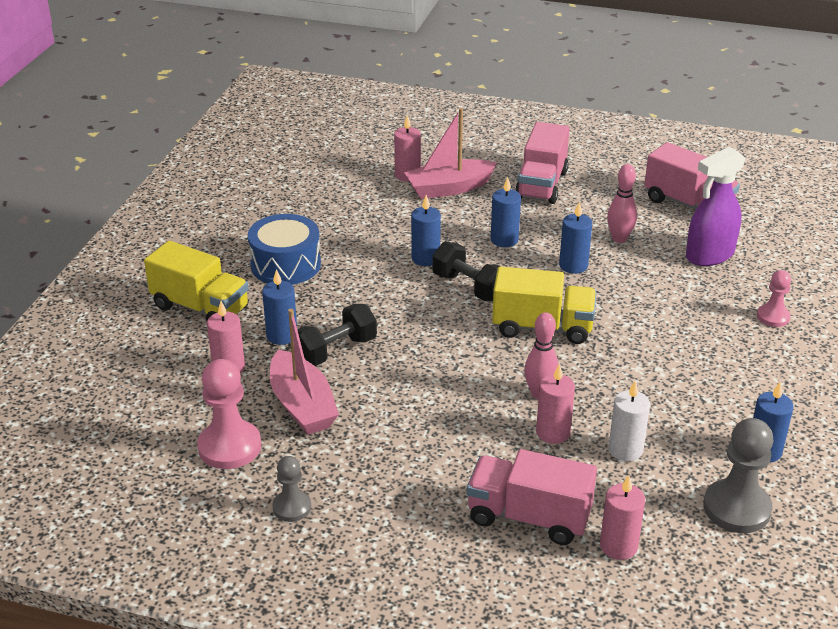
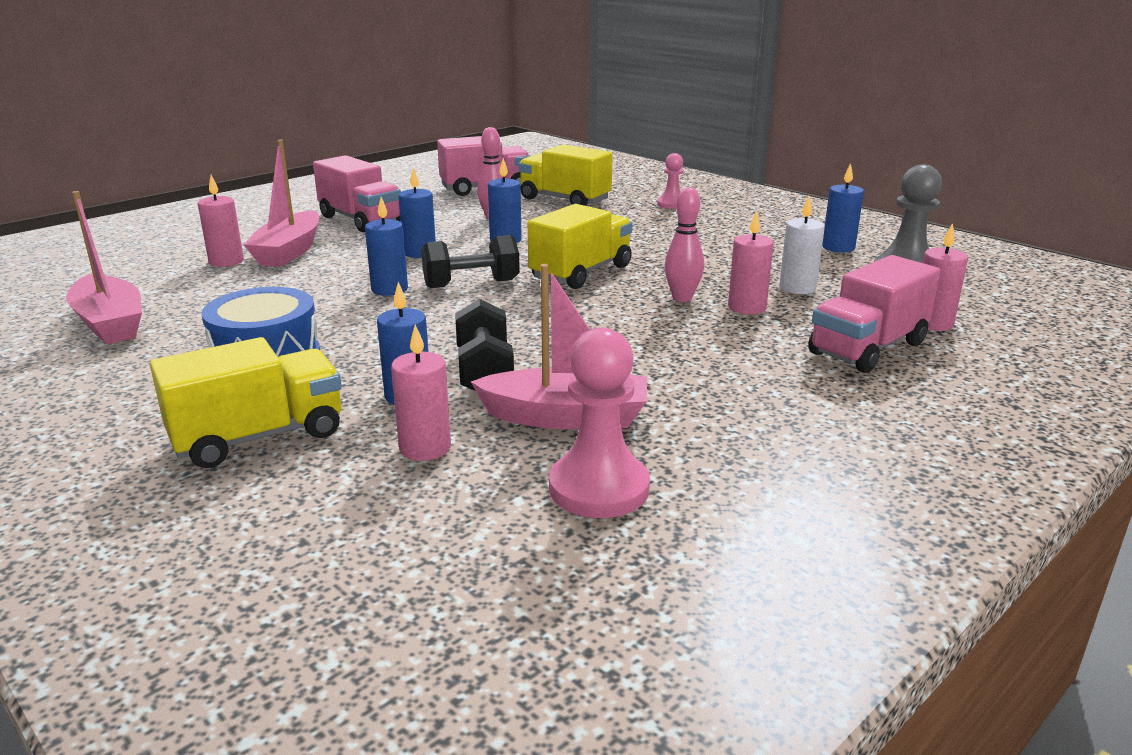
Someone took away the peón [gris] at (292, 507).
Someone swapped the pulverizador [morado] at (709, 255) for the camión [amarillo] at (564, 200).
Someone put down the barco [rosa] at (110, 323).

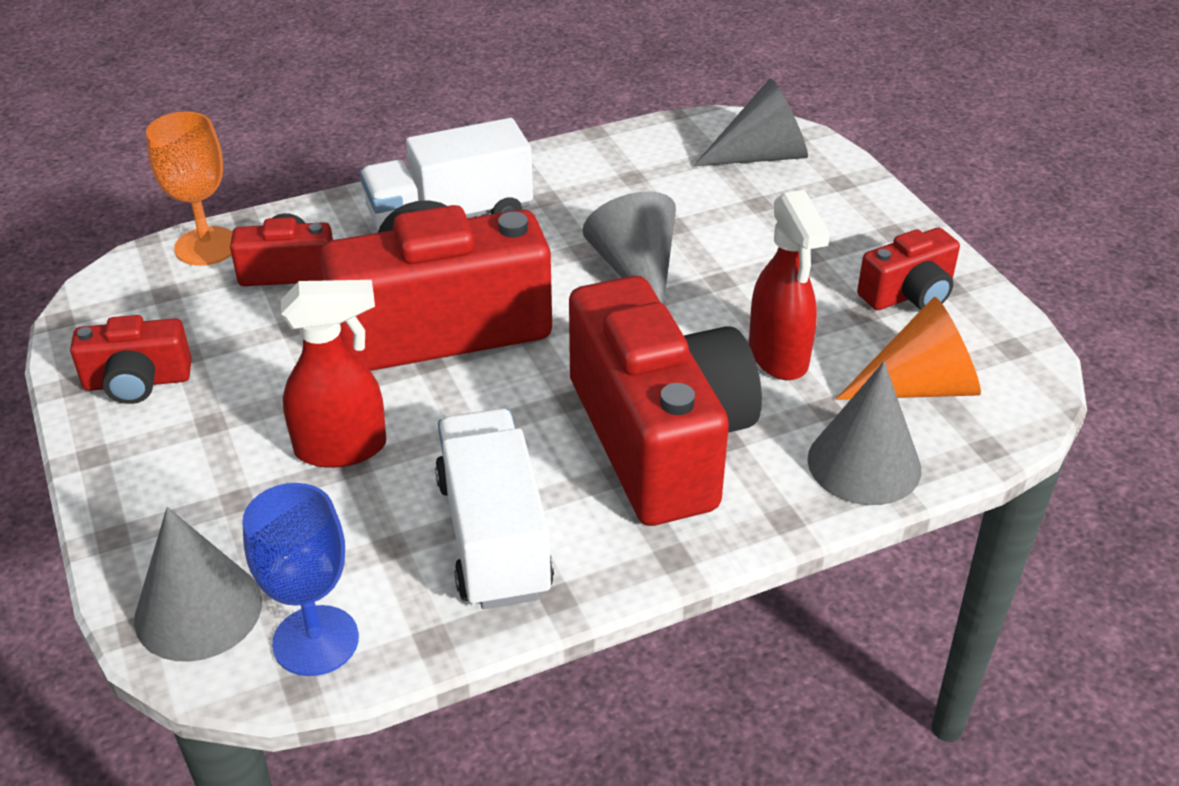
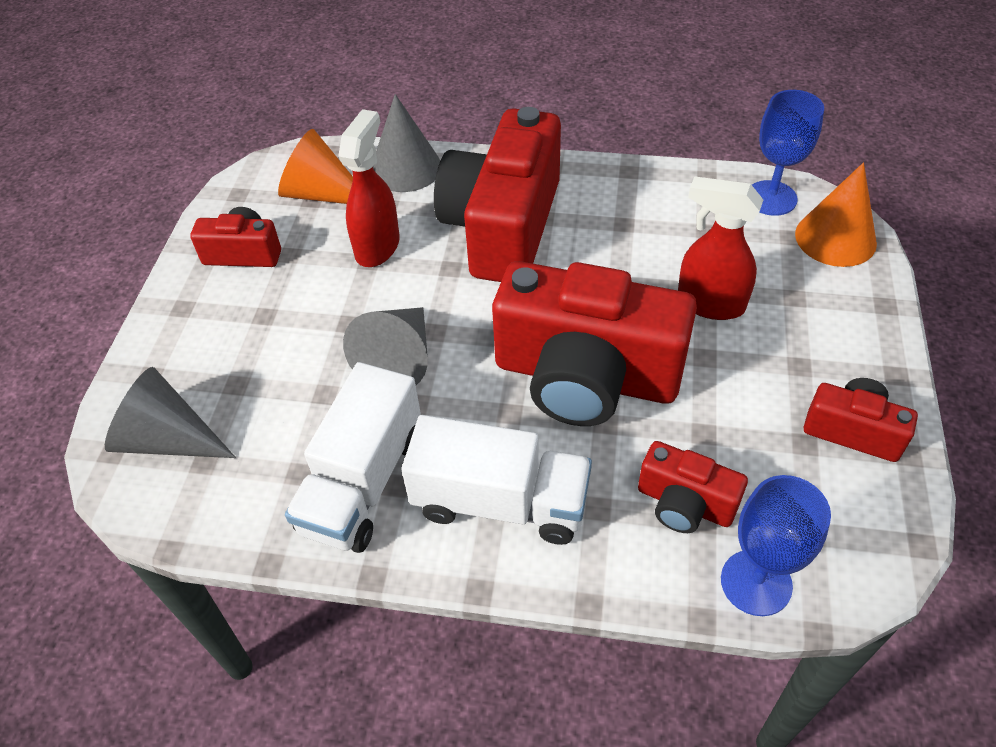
Someone repainted the cono [gris] at (198, 610), which became the cono [naranja] at (835, 238).
Someone repainted the copa [naranja] at (206, 246), which became the copa [azul] at (756, 582).
Someone carried the camión [blanco] from (493, 536) to (363, 482).

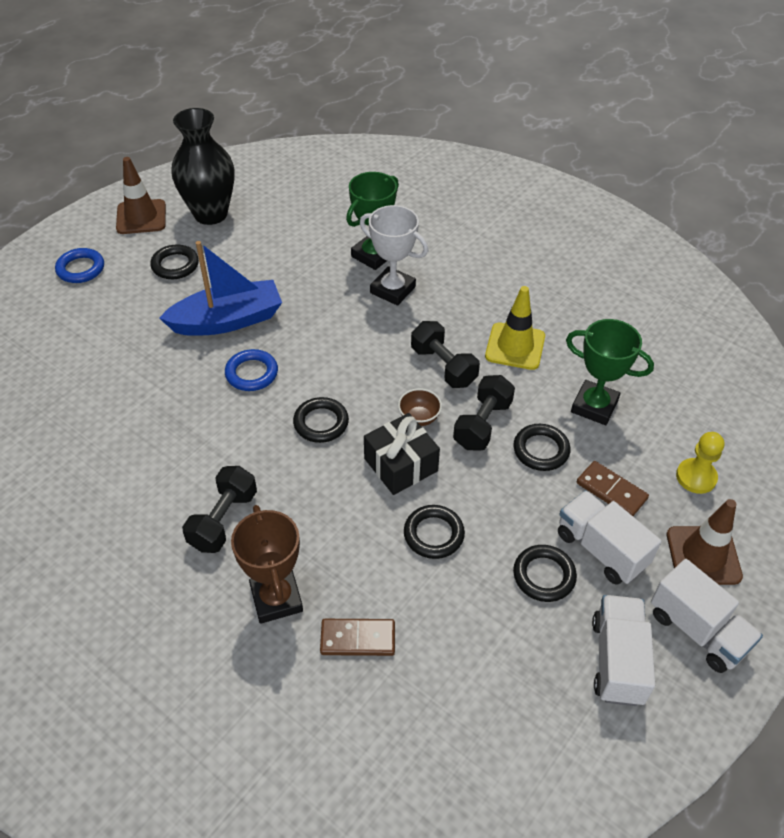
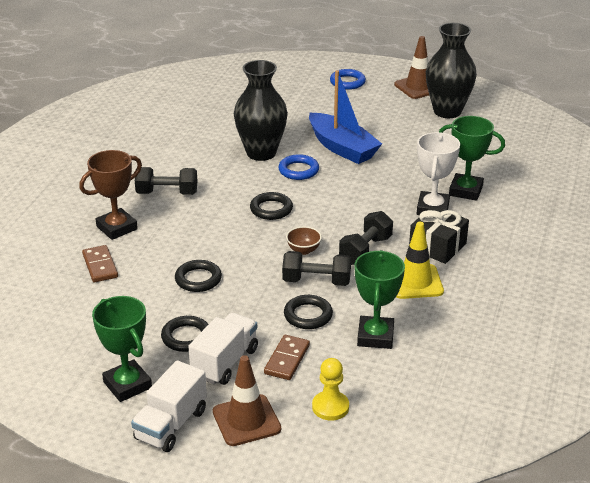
Someone took away the anillo [negro] at (175, 265).
Someone carried the regalo [negro] from (400, 465) to (437, 246).
Someone swapped the camión [blanco] at (617, 660) for the trofeo [verde] at (127, 385).
Someone put down the florero [negro] at (261, 153).

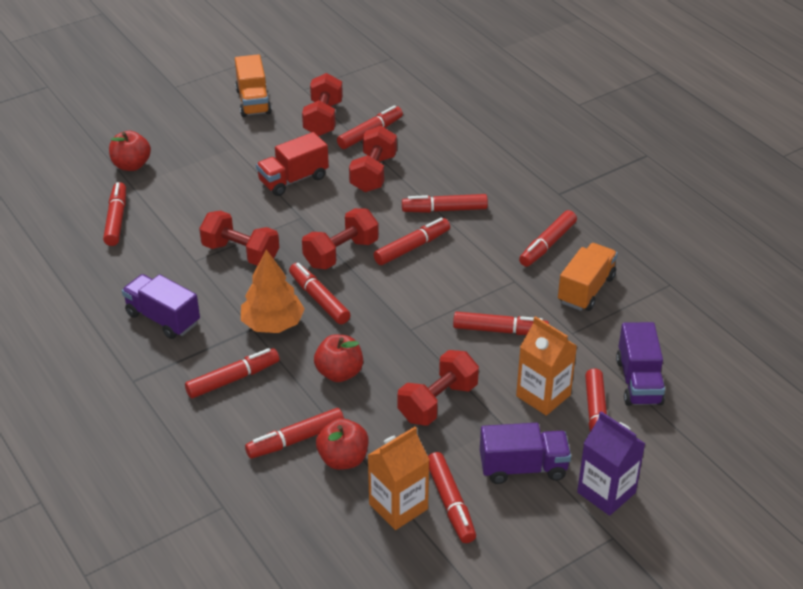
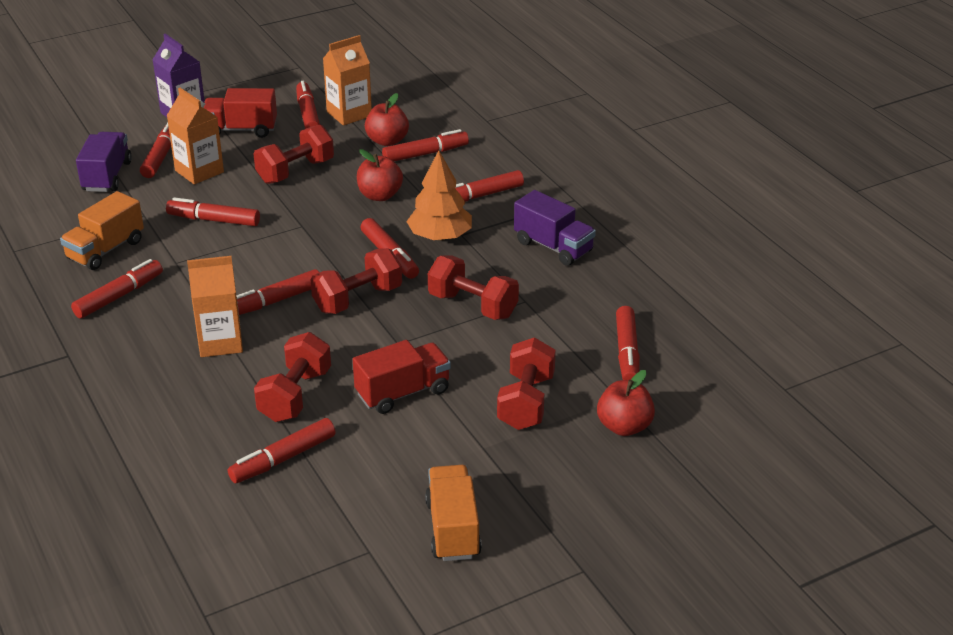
Someone carried the mancuerna [rojo] from (323, 119) to (526, 402).
Someone swapped the rotulador [rojo] at (444, 210) for the cartón de leche [naranja] at (220, 342).
Someone repainted the camión [morado] at (523, 467), which became the camión [rojo] at (241, 130).

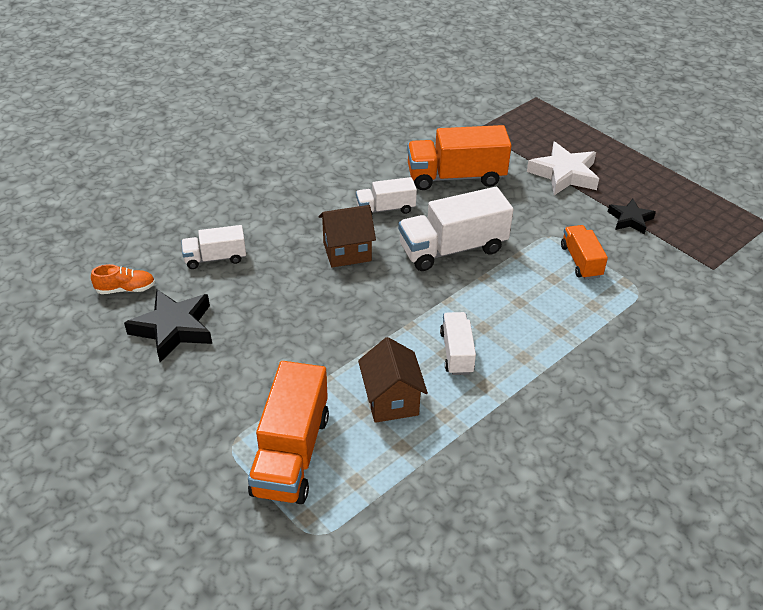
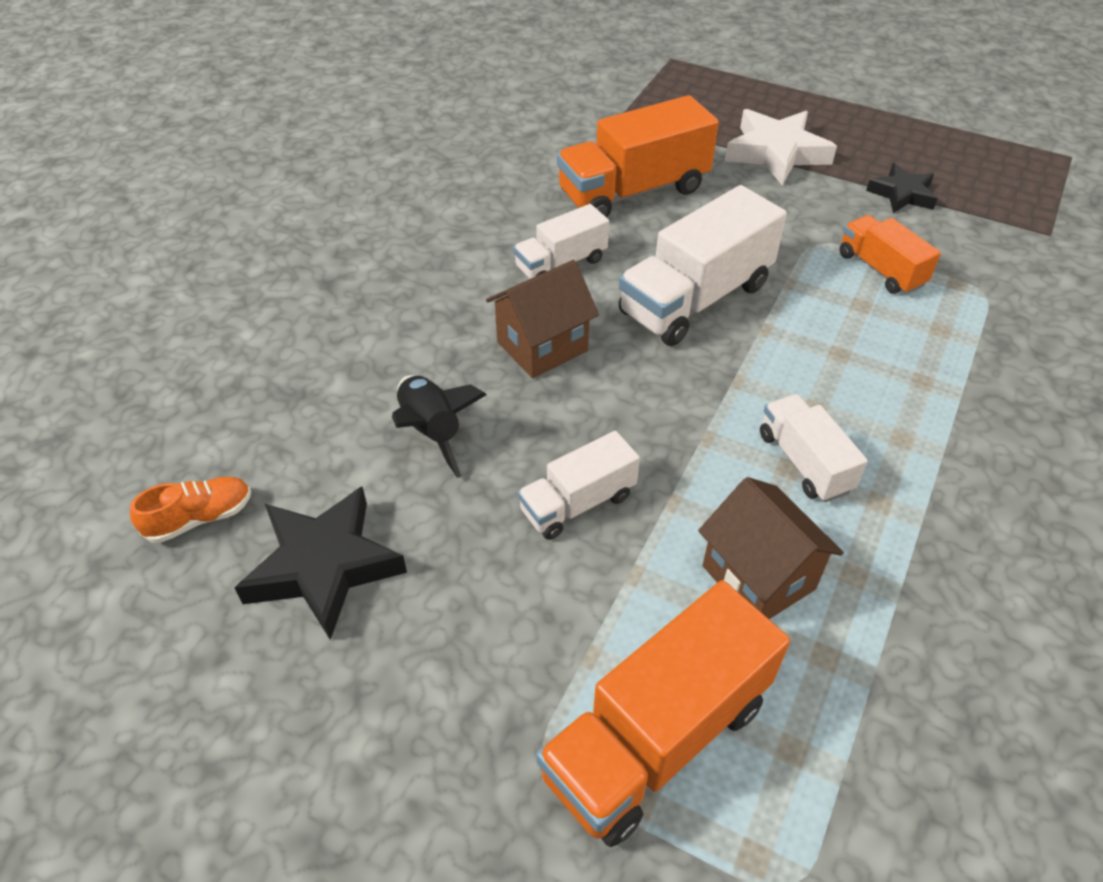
Someone carried the camión [blanco] from (215, 258) to (577, 503).
Someone rotated the camión [naranja] at (291, 454) by 60 degrees clockwise.
Someone put down the cohete [negro] at (432, 432).

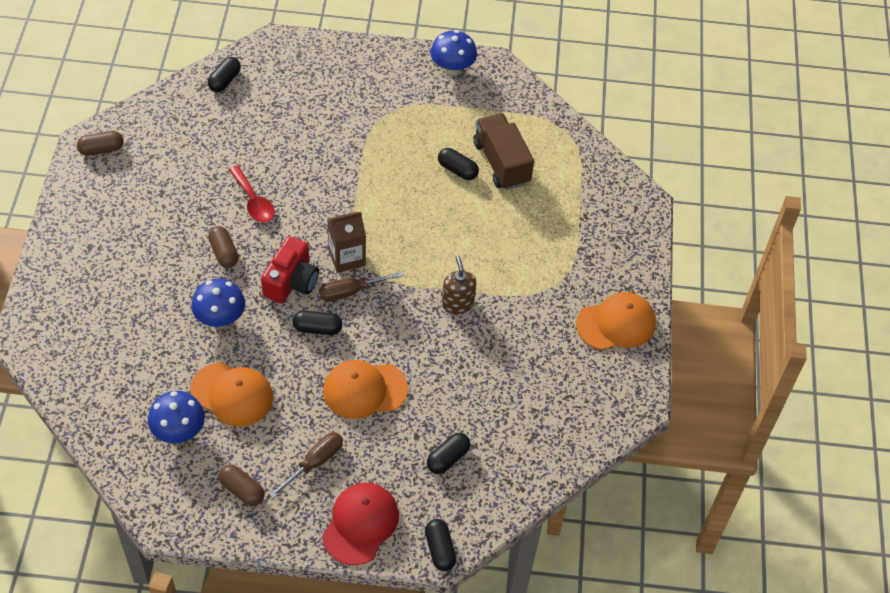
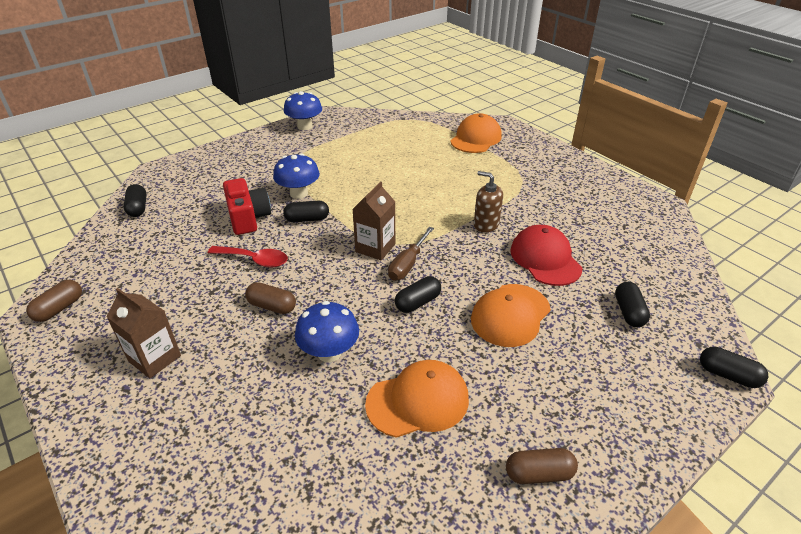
Someone carried the seta [azul] from (179, 431) to (299, 193).
Someone carried the cámara [rojo] from (291, 281) to (248, 218).
Someone took away the destornillador [marrón] at (315, 462).
Someone carried the gorra [rojo] from (360, 524) to (545, 259).
Someone carried the cápsula [negro] from (457, 170) to (307, 219).
Someone took away the camión [marrón] at (501, 163).
Someone carried the gorra [naranja] from (616, 324) to (476, 138).
Someone put down the cartón de leche [marrón] at (154, 358).

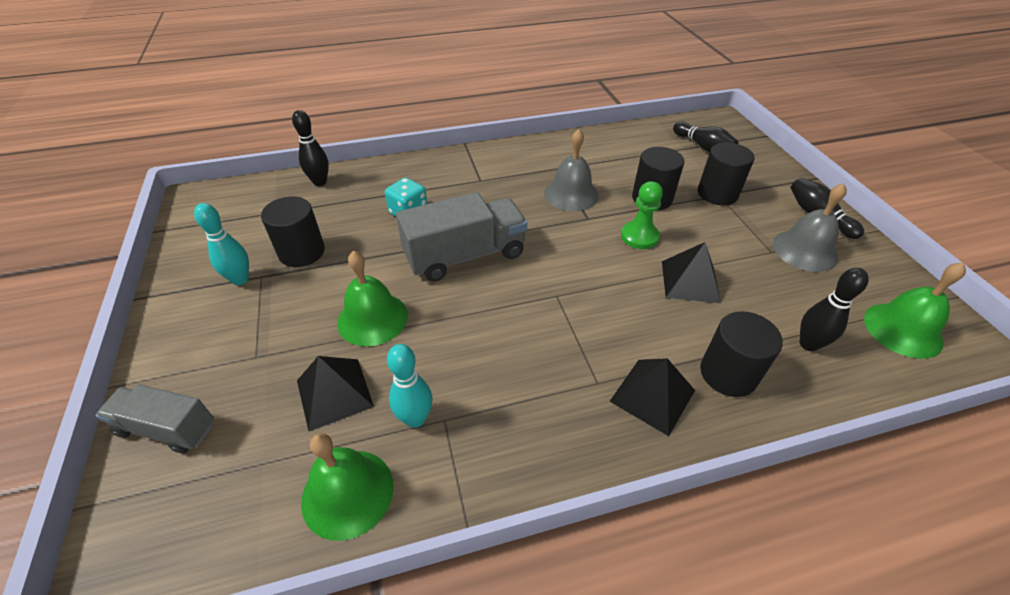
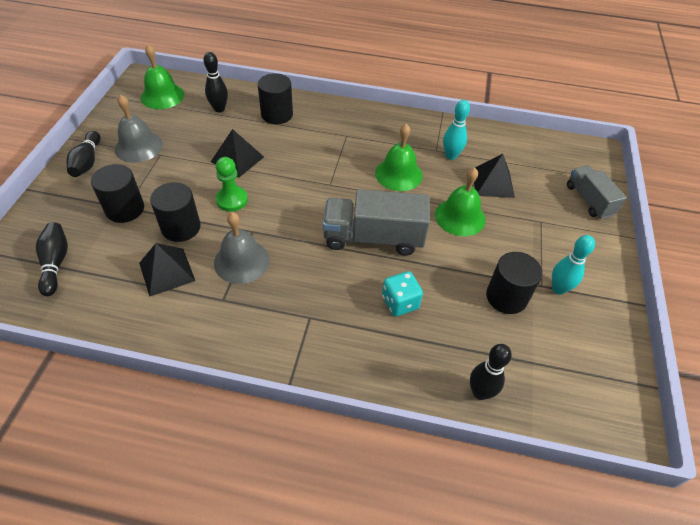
Someone rotated the camión [gris] at (167, 428) by 150 degrees counterclockwise.
Someone carried the campana [verde] from (347, 493) to (398, 174).
Someone carried the pirámide [negro] from (652, 395) to (166, 271).

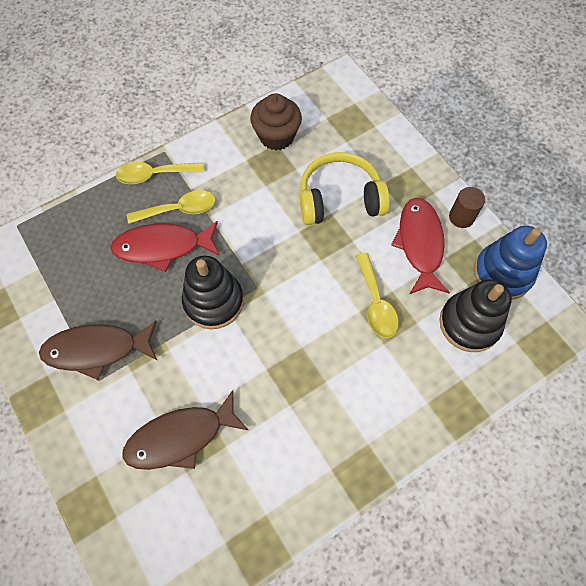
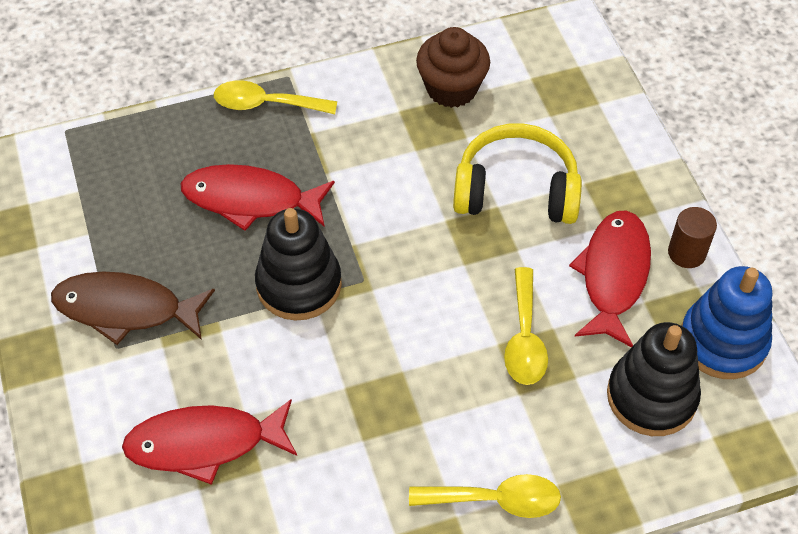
Someone repainted the pez [marrón] at (181, 437), which became the pez [rojo] at (204, 444).
Someone carried the cuchara [amarillo] from (179, 209) to (496, 500).

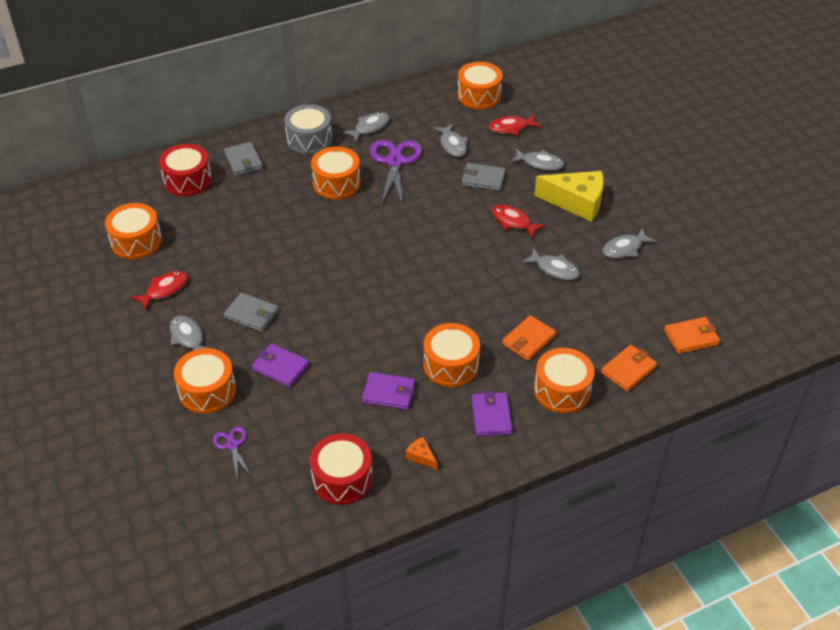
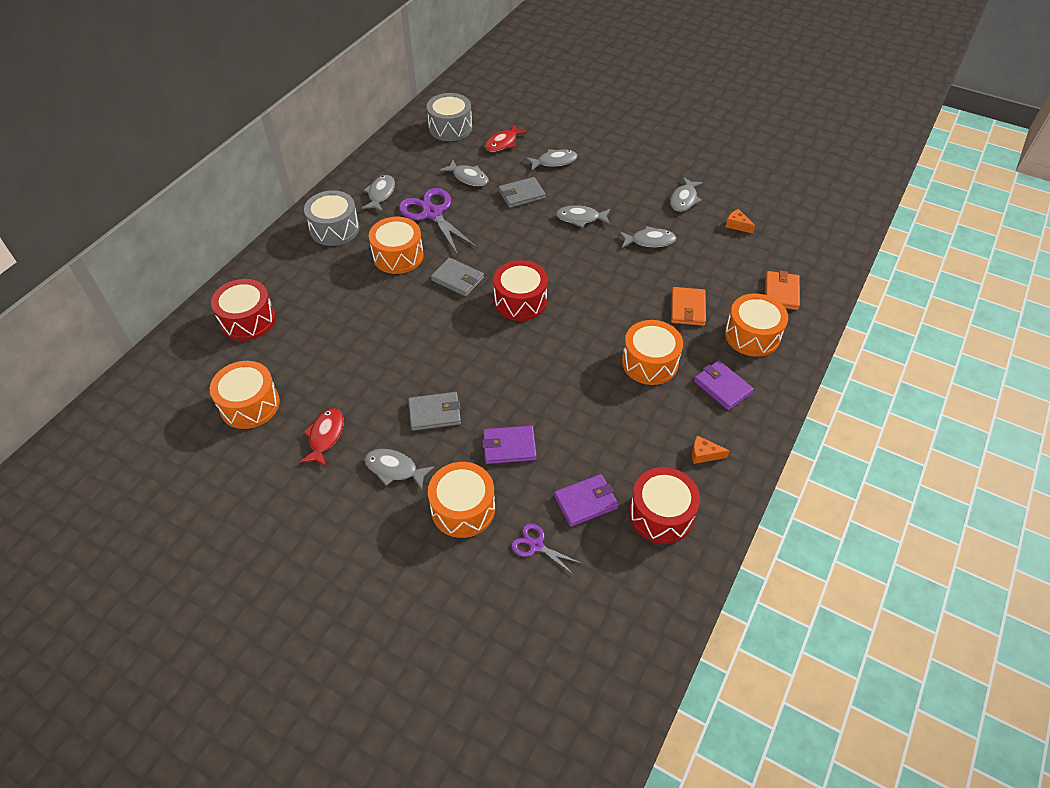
Someone carried the cartera [gris] from (243, 161) to (457, 279).
Someone carried the cartera [morado] from (389, 393) to (585, 502).
Someone repainted the tambor [naranja] at (479, 95), which became the tambor [gris] at (450, 128).
Someone repainted the pez [rojo] at (513, 222), which became the pez [gris] at (580, 218).
Someone took away the queso [amarillo] at (576, 202).
Someone took away the cartera [naranja] at (691, 337).
Someone put down the tambor [rojo] at (520, 301).
Someone put down the queso [naranja] at (737, 225).

